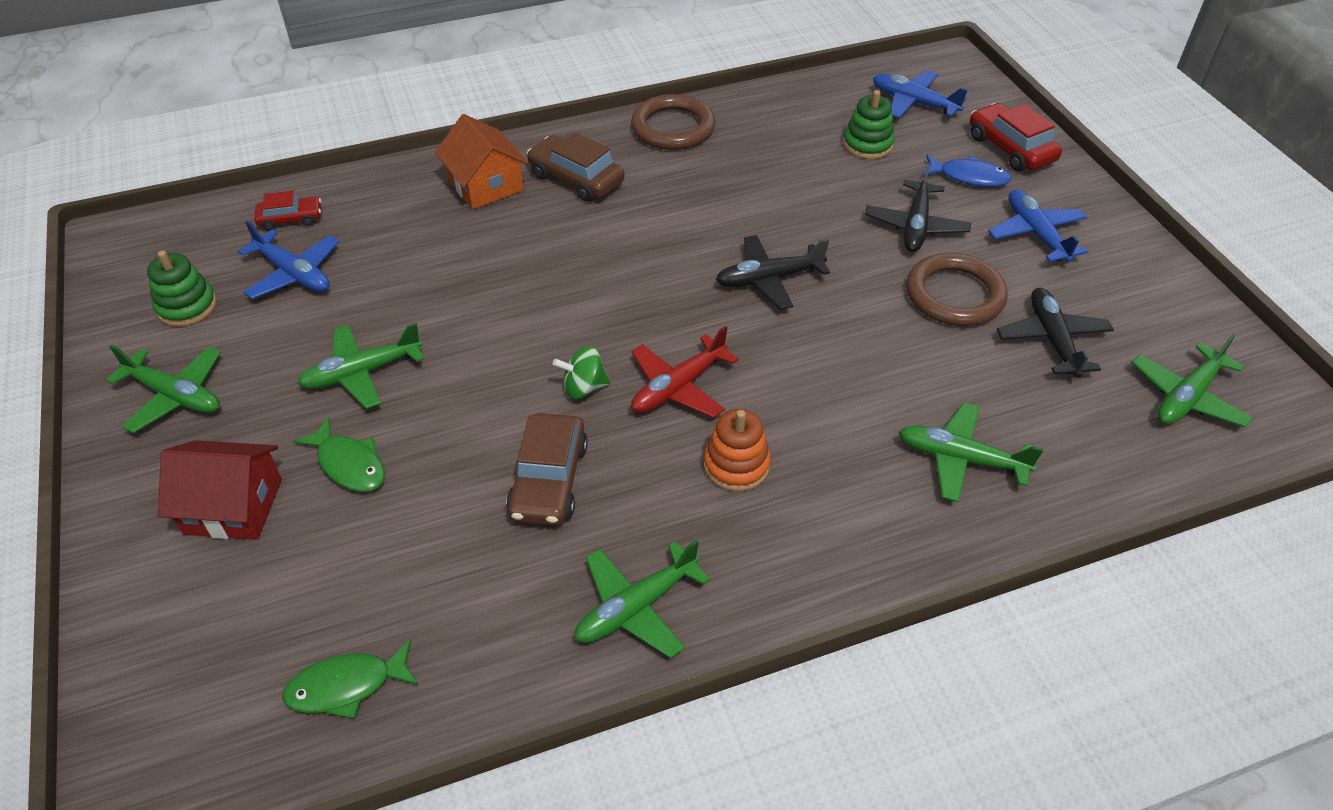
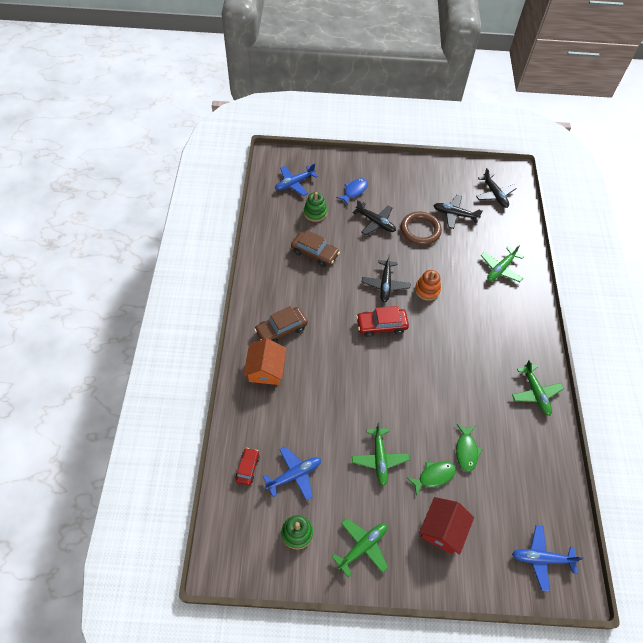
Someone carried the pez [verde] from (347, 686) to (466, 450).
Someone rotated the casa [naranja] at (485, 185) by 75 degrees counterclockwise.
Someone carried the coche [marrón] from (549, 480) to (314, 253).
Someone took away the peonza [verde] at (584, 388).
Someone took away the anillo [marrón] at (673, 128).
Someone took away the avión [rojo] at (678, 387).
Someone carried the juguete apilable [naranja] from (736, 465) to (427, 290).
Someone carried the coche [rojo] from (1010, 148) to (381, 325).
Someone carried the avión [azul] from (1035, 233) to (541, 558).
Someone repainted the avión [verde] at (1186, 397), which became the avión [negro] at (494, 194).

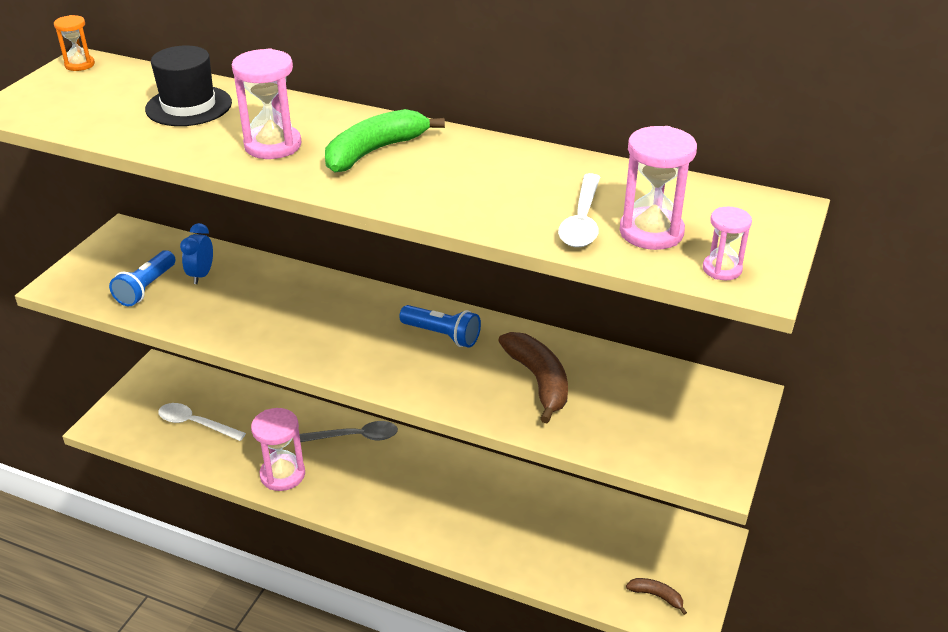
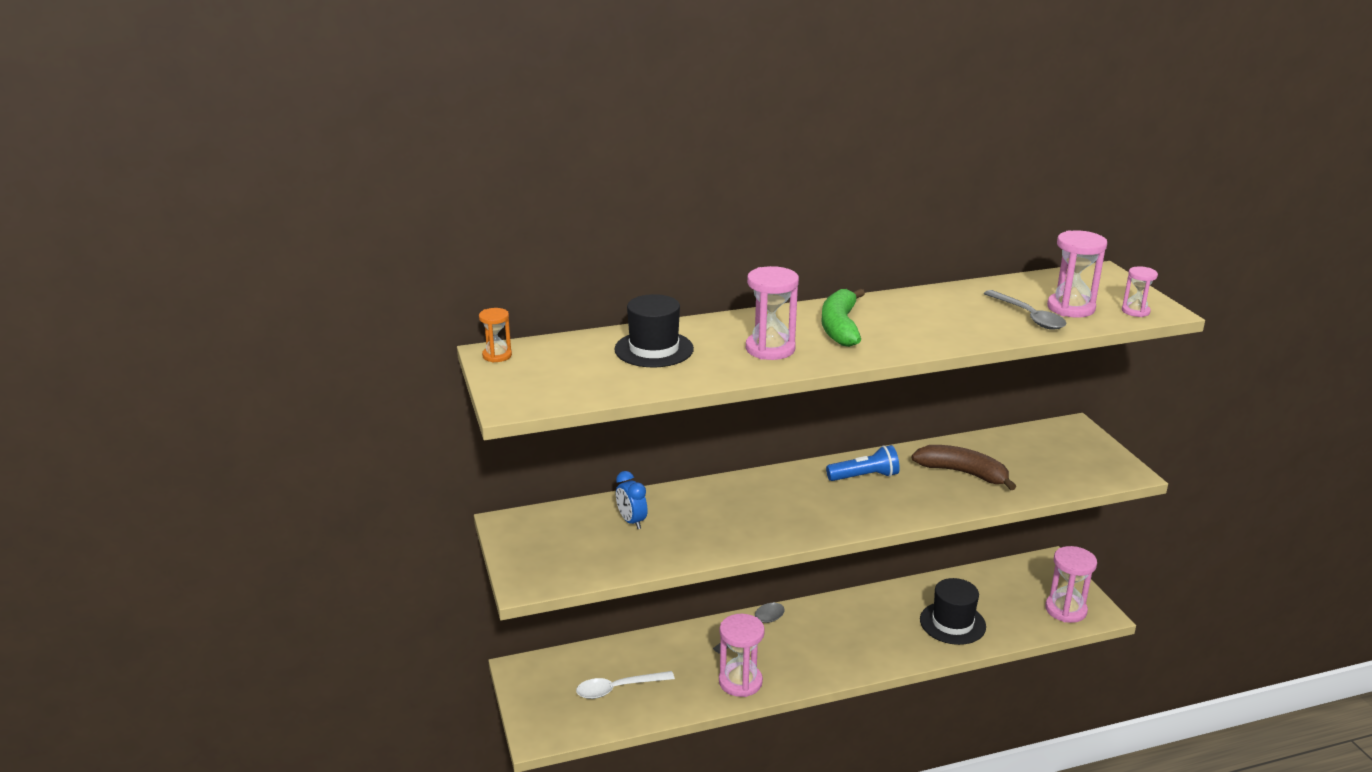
Someone took away the lámpara de mano [azul] at (146, 288).
Someone repainted the cuchara [blanco] at (582, 220), which became the cuchara [gris] at (1028, 316).
Someone swapped the plátano [marrón] at (656, 596) for the reloj de arena [rosa] at (1065, 610).
Someone put down the sombrero [negro] at (952, 623).

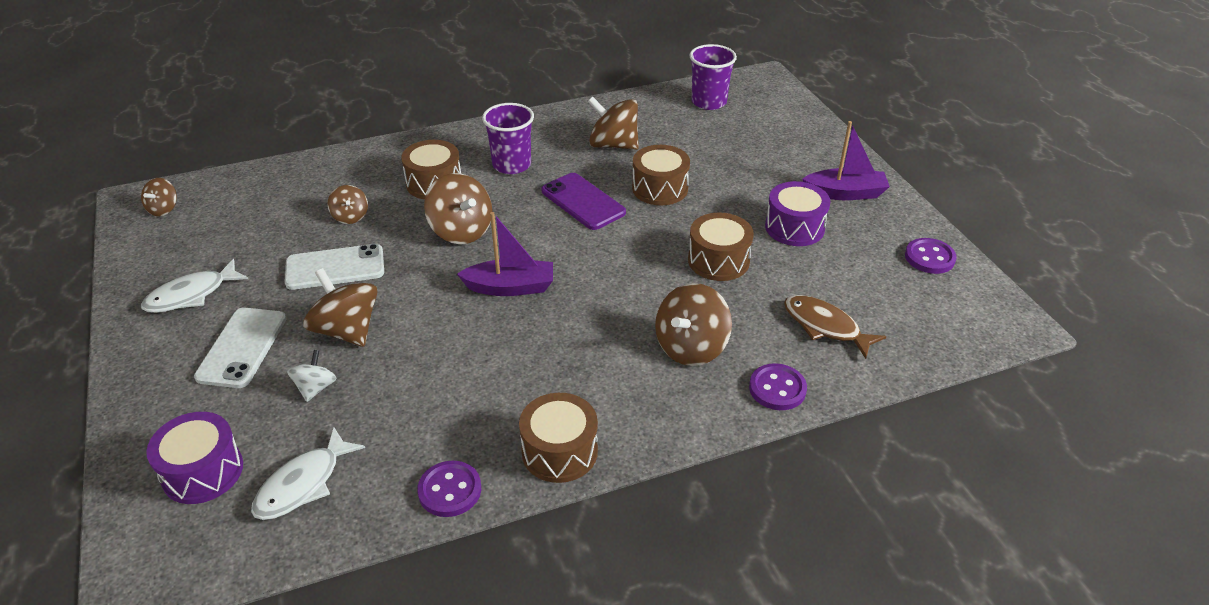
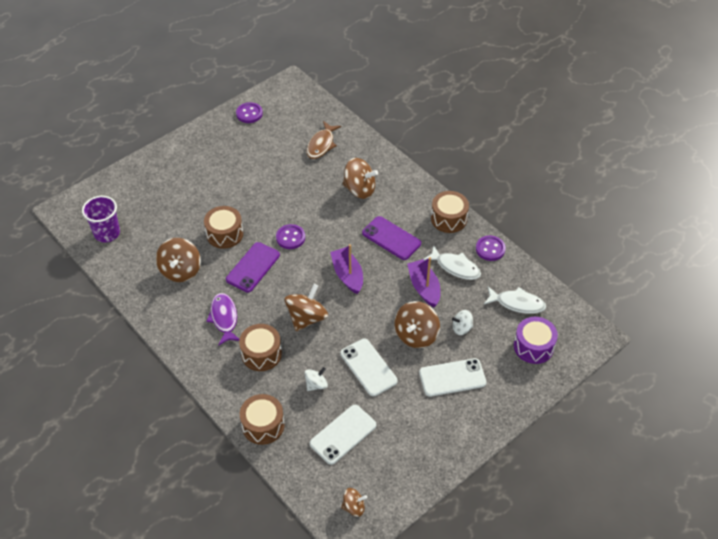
Someone carried the pez [blanco] from (191, 295) to (455, 267).
Someone repainted the peonza [marrón] at (350, 216), which became the peonza [blanco] at (316, 384).
Someone swapped the vaso [morado] at (511, 165) for the pez [morado] at (224, 318).
Someone carried the tambor [marrón] from (718, 260) to (263, 425).
Someone carried the botón [morado] from (777, 389) to (290, 237).
Someone took away the tambor [morado] at (794, 227).
Someone carried the barco [morado] from (845, 193) to (424, 287).
Someone put down the móvil [blanco] at (343, 434).
Someone put down the móvil [morado] at (391, 238).

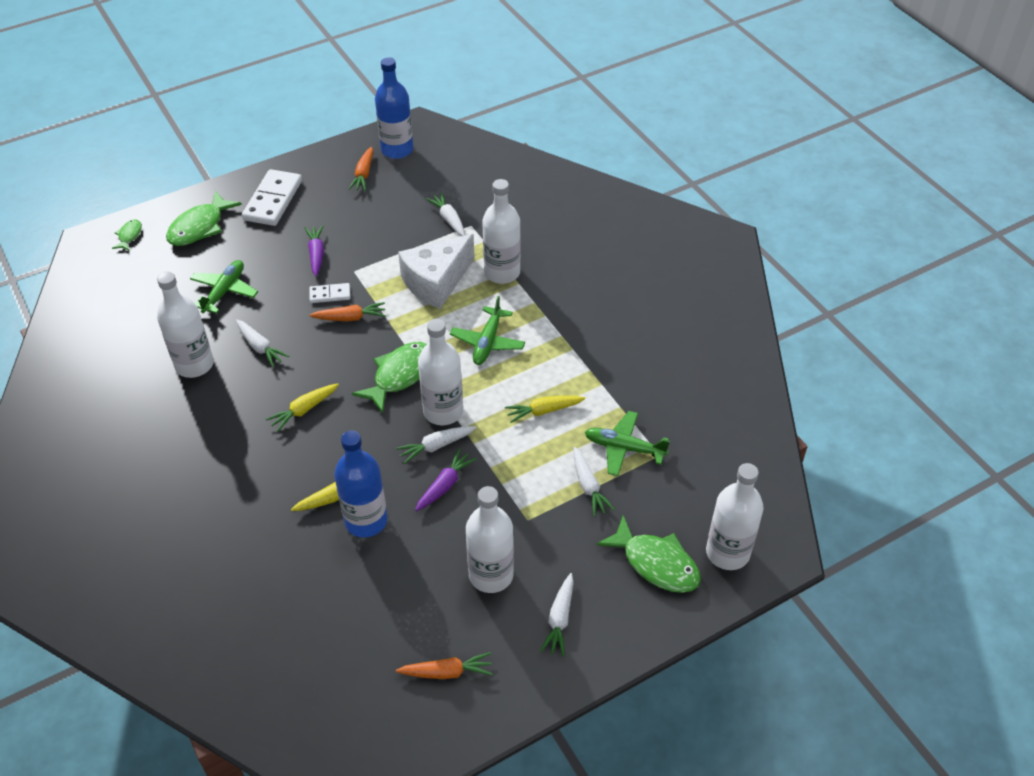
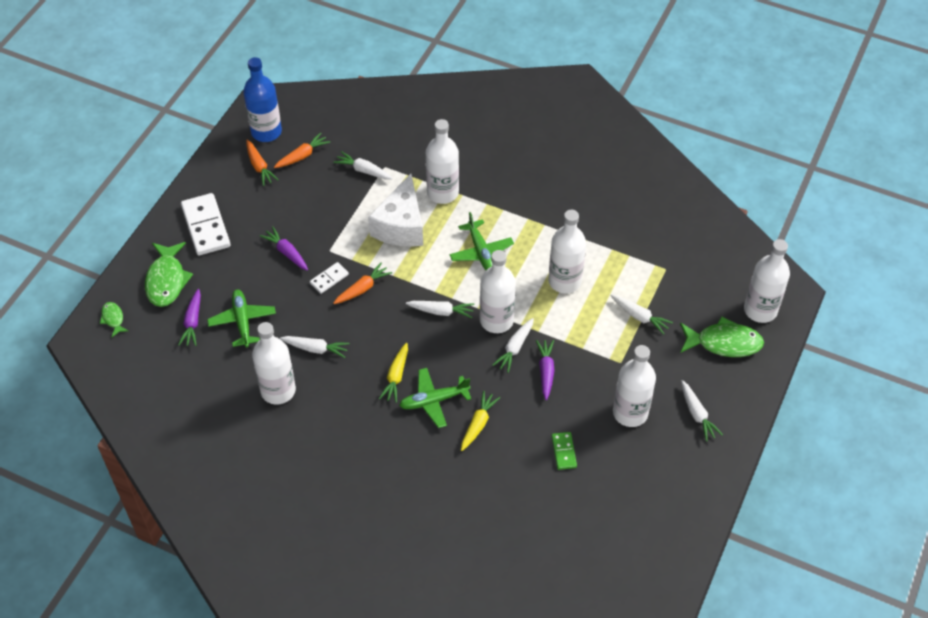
Someone took away the botella [azul] at (366, 521).
Someone swapped the pez [verde] at (400, 375) for the zanahoria [blanco] at (441, 311).
Someone carried the zanahoria [naranja] from (447, 672) to (302, 156).
Someone swapped the zanahoria [amarillo] at (543, 411) for the botella [blanco] at (564, 281).
Someone carried the avión [verde] from (624, 448) to (433, 401).
Someone put down the zanahoria [morado] at (193, 322).
Someone put down the ficha de dominó [verde] at (563, 452).

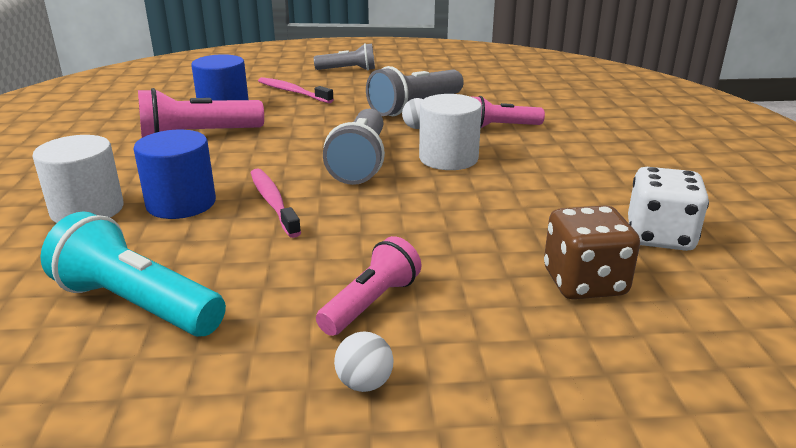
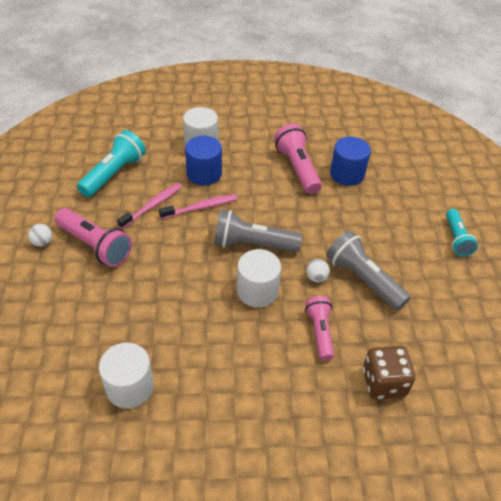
Someone carried the cepillo de dientes [rosa] from (292, 92) to (152, 205).
Someone repainted the lámpara de mano [gris] at (348, 70), which became the lámpara de mano [turquesa] at (456, 239).
Someone scaled the lámpara de mano [rosa] at (371, 303) by 1.53.
Someone carried the dado [marrón] from (584, 282) to (384, 382).
Someone swapped the dado [blanco] at (659, 236) for the cilindro [blanco] at (130, 387).

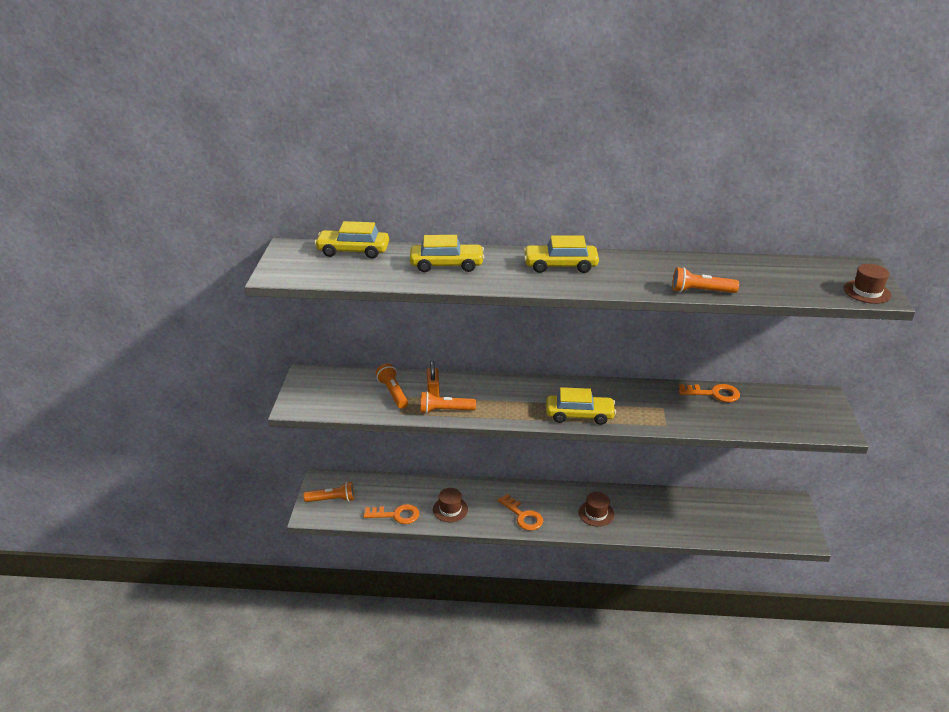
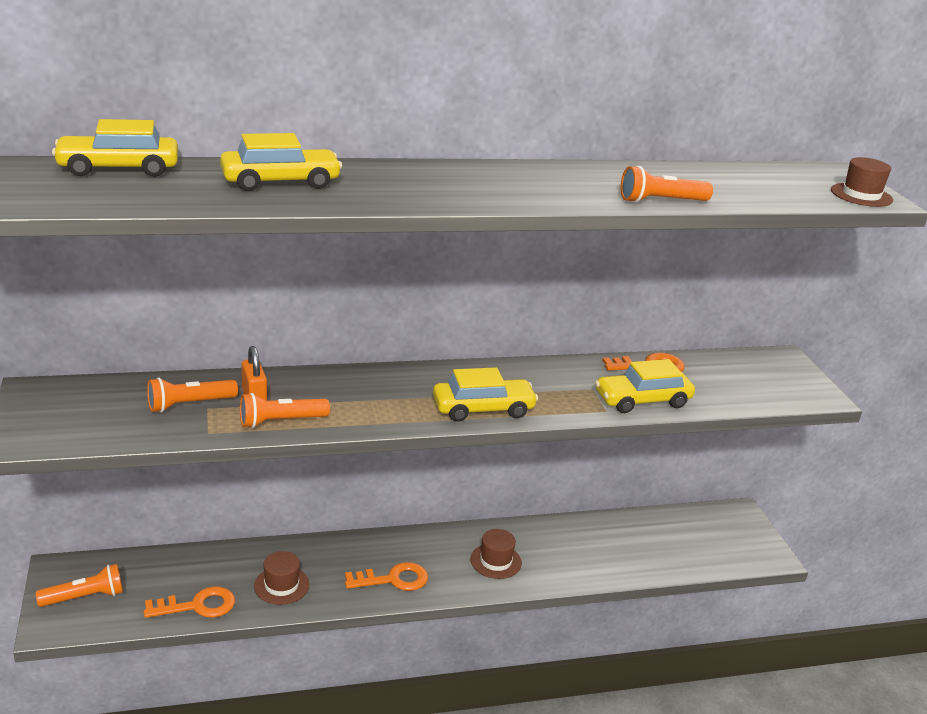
Someone rotated the lámpara de mano [naranja] at (393, 393) by 75 degrees counterclockwise.
Someone rotated the llave [naranja] at (523, 516) by 45 degrees counterclockwise.
Someone carried the coche [amarillo] from (560, 265) to (642, 400).

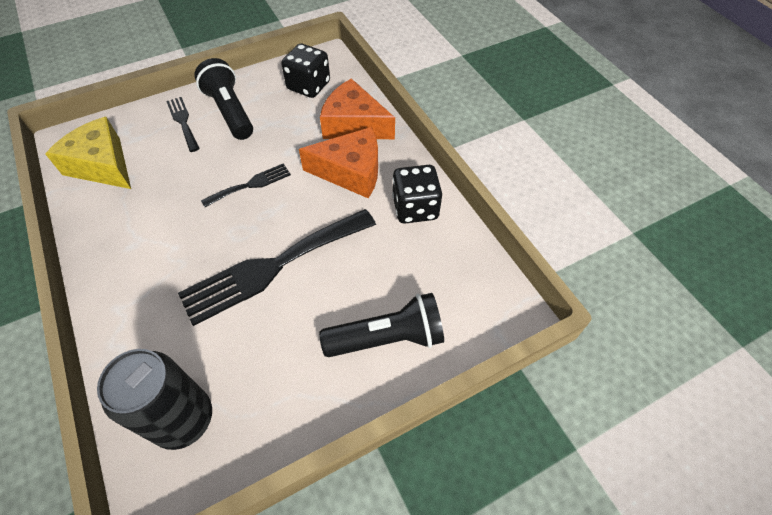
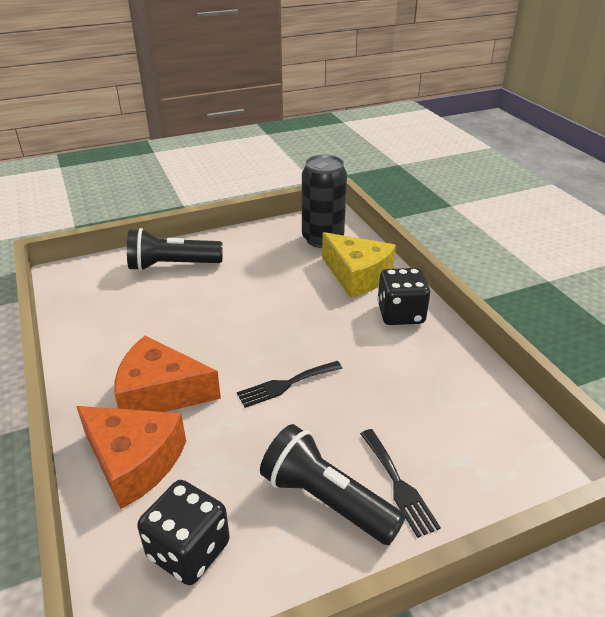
Someone carried the queso [amarillo] from (102, 165) to (357, 275).
Someone took away the tenedor [negro] at (273, 267).
Someone rotated the lámpara de mano [negro] at (230, 111) by 150 degrees clockwise.
Someone carried the dado [negro] from (415, 208) to (400, 314).

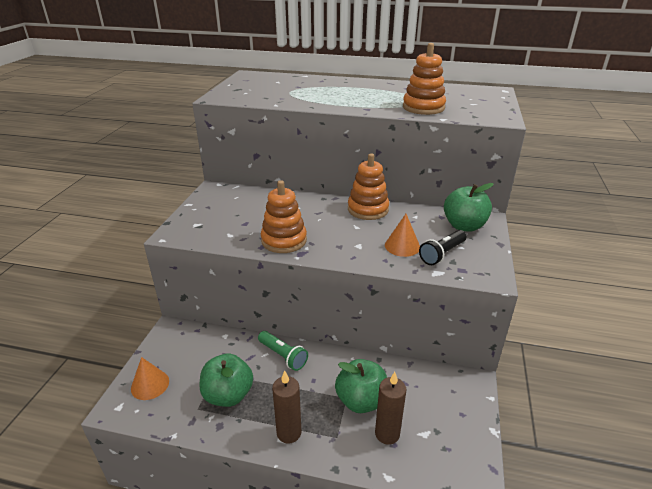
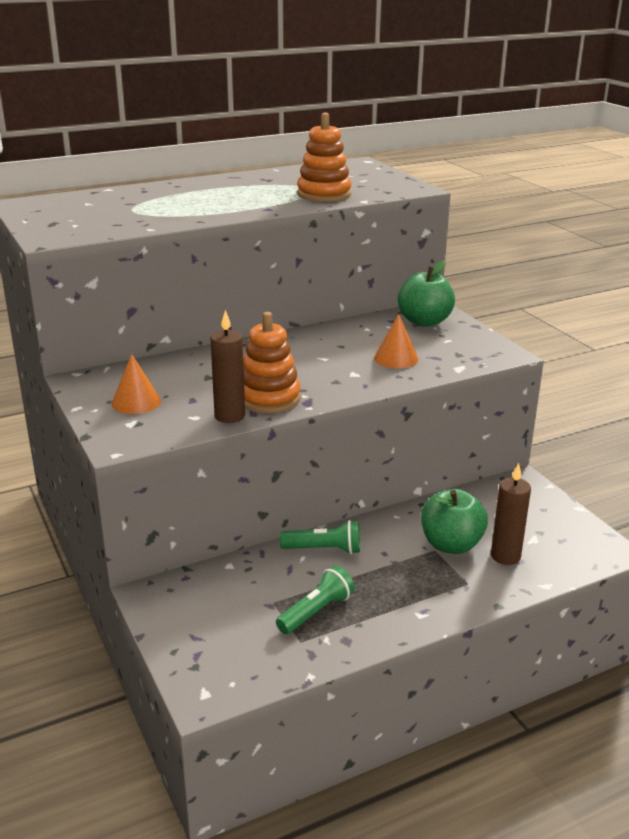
Someone carried the cono [naranja] from (150, 384) to (136, 402).
Someone swapped the manzana [verde] at (228, 395) for the lámpara de mano [verde] at (316, 611).
Someone carried the vela [marrón] from (289, 433) to (229, 416).
Someone took away the juguete apilable [naranja] at (368, 209).
Someone took away the lámpara de mano [negro] at (442, 254).

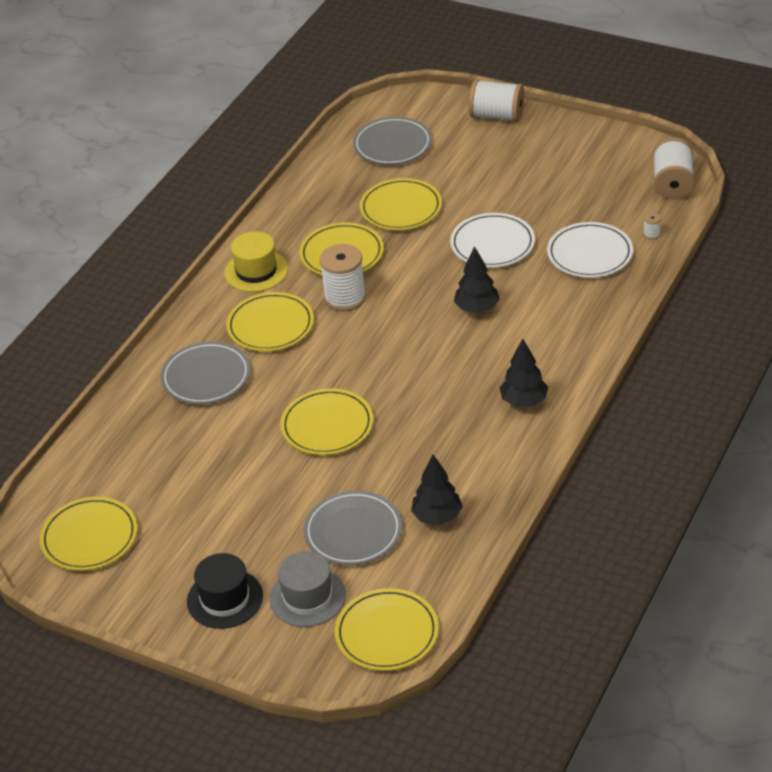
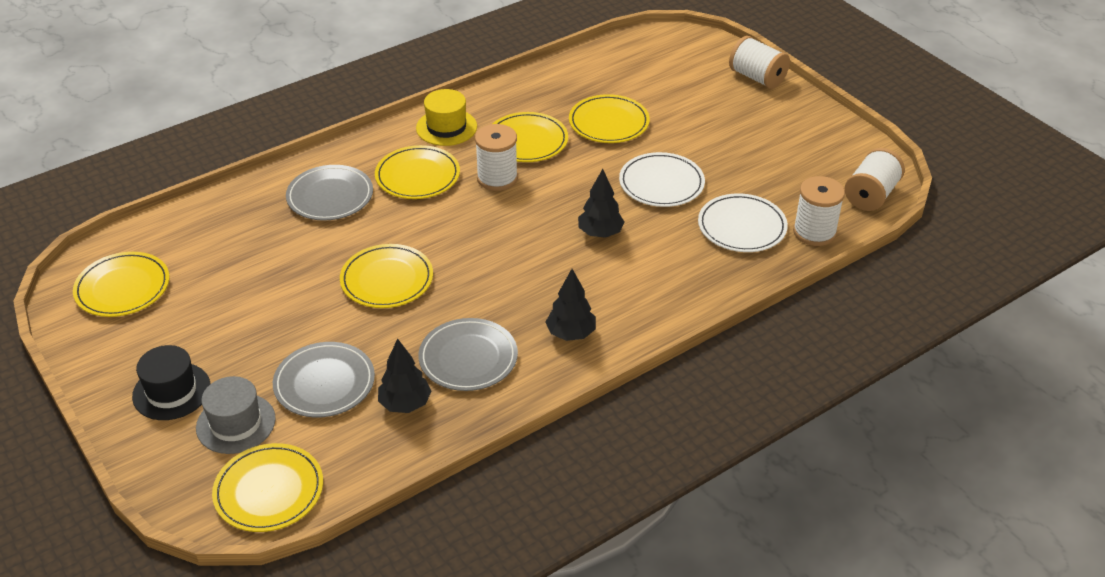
Someone carried the plato [gris] from (392, 145) to (468, 358).
Someone scaled the carrete [blanco] at (651, 234) by 2.46.

